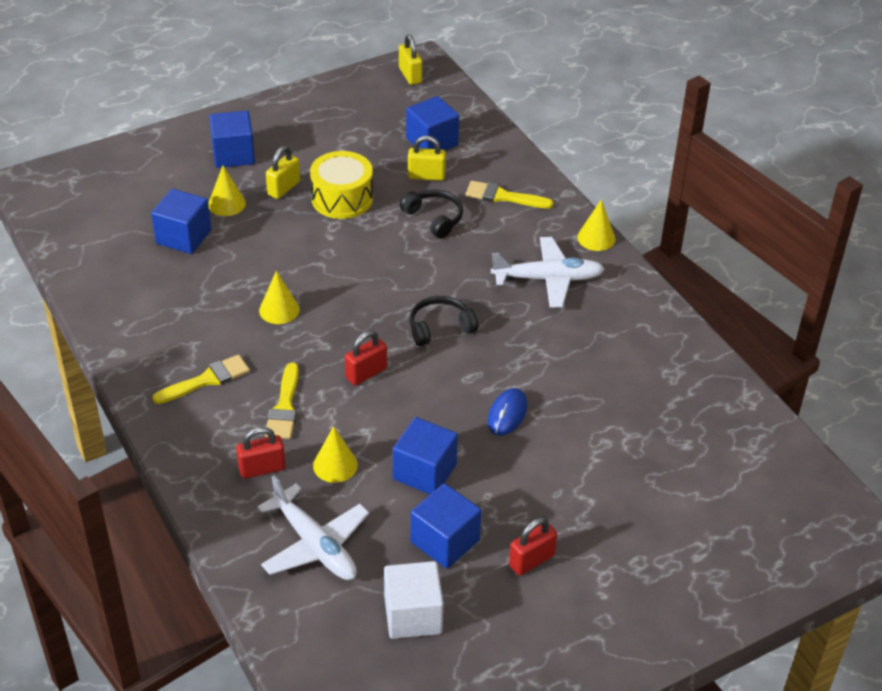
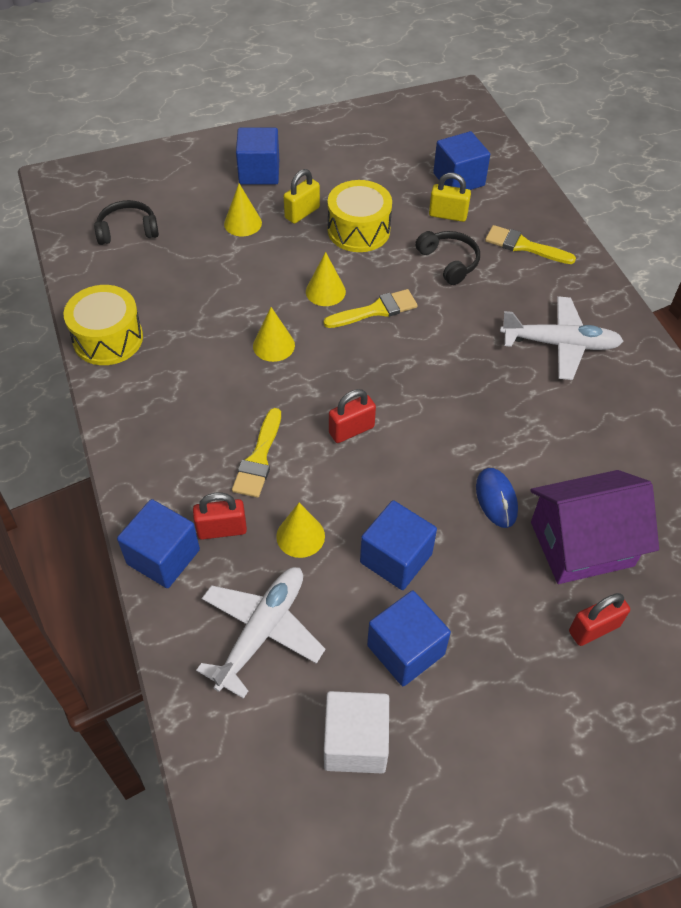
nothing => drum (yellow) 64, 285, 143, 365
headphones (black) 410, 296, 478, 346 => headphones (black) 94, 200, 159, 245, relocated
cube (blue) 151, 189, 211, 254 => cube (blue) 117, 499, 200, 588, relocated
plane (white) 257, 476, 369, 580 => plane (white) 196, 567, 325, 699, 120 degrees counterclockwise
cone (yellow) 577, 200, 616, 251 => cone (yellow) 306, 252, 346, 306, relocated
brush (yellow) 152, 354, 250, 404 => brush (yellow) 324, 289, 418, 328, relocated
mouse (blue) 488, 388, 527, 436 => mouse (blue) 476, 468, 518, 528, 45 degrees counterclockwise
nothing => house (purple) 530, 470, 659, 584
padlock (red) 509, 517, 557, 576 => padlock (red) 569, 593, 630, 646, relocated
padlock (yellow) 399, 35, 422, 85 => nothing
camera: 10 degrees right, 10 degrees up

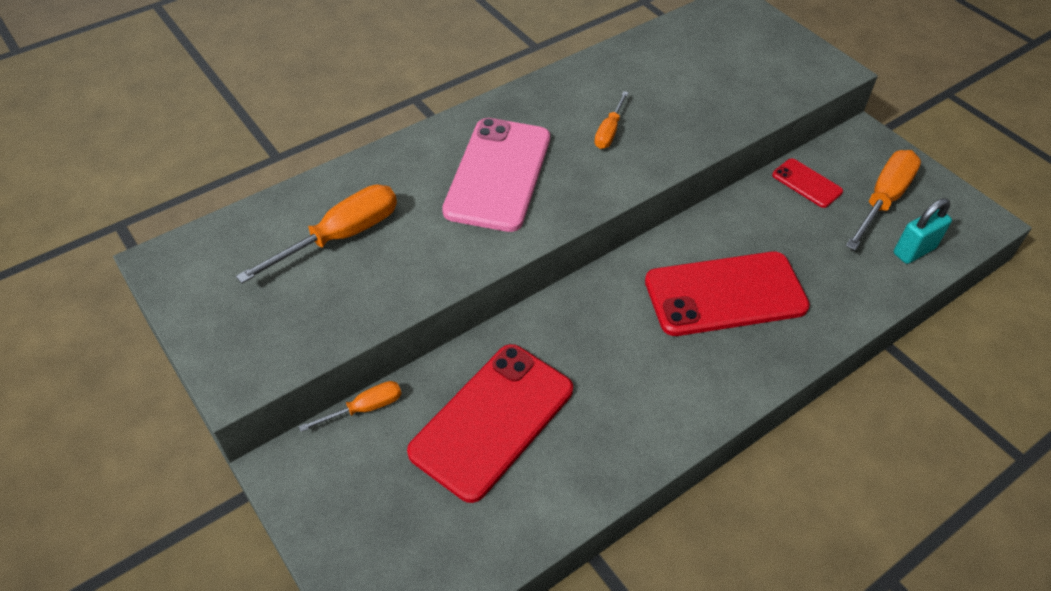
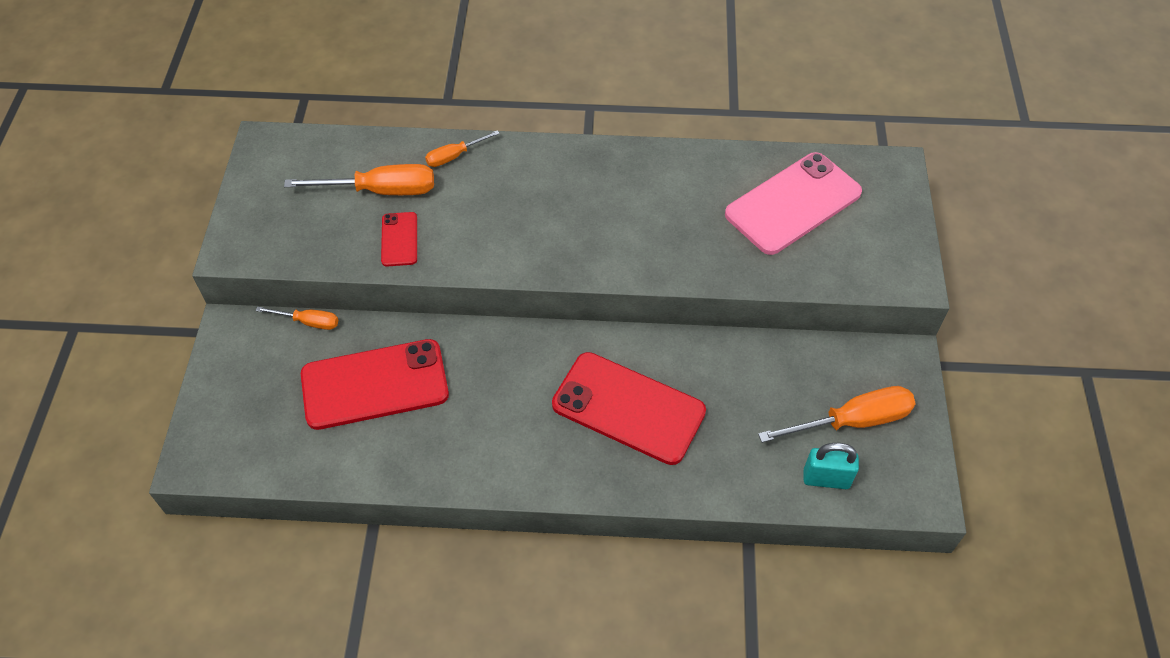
phone (red) 772, 159, 843, 208 => phone (red) 381, 212, 417, 266, relocated
screwdriver (orange) 594, 91, 629, 149 => screwdriver (orange) 425, 130, 500, 167, relocated
phone (pink) 442, 118, 550, 232 => phone (pink) 725, 152, 862, 255, relocated
camera: 40 degrees right, 5 degrees up

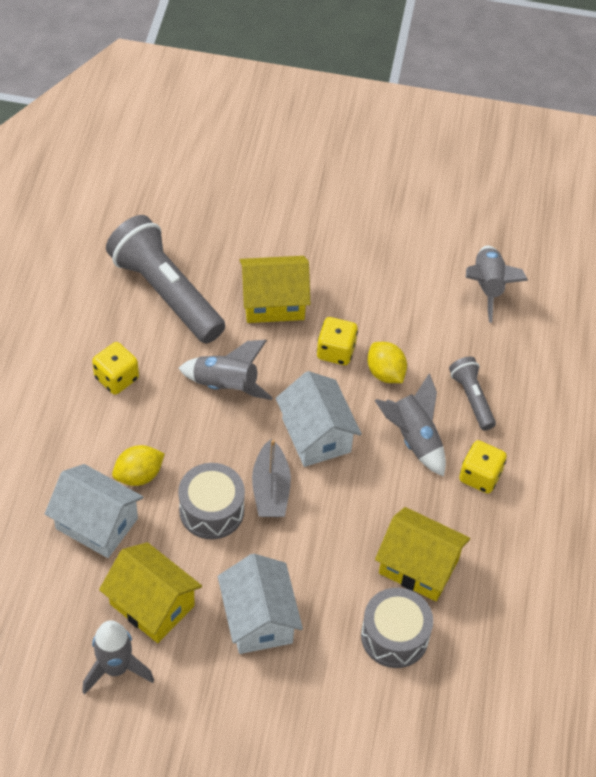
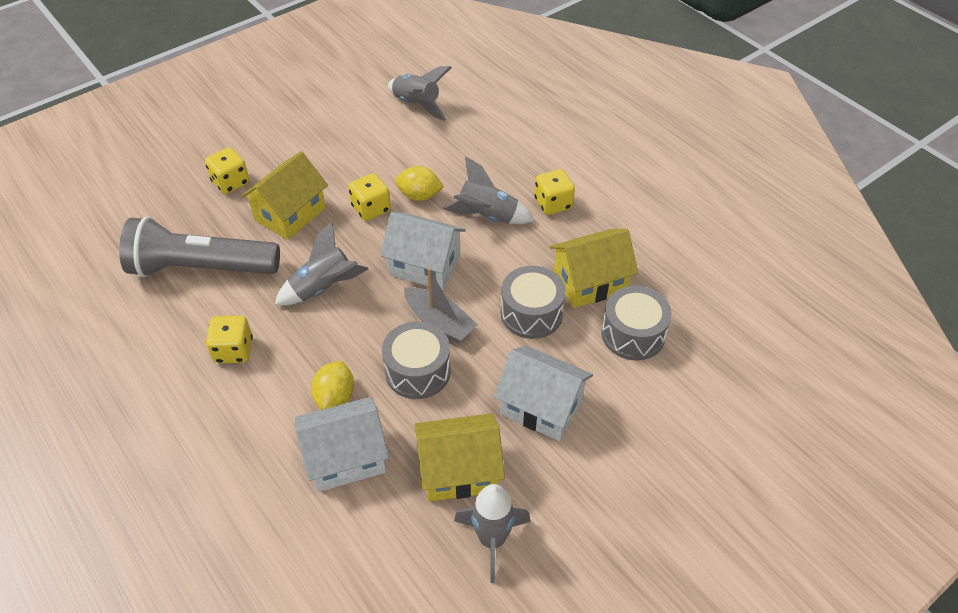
nothing => dice (yellow) 205, 147, 250, 194
nothing => drum (grey) 501, 266, 566, 339
flashlight (grey) 449, 357, 496, 431 => nothing
camera: 45 degrees left, 5 degrees down

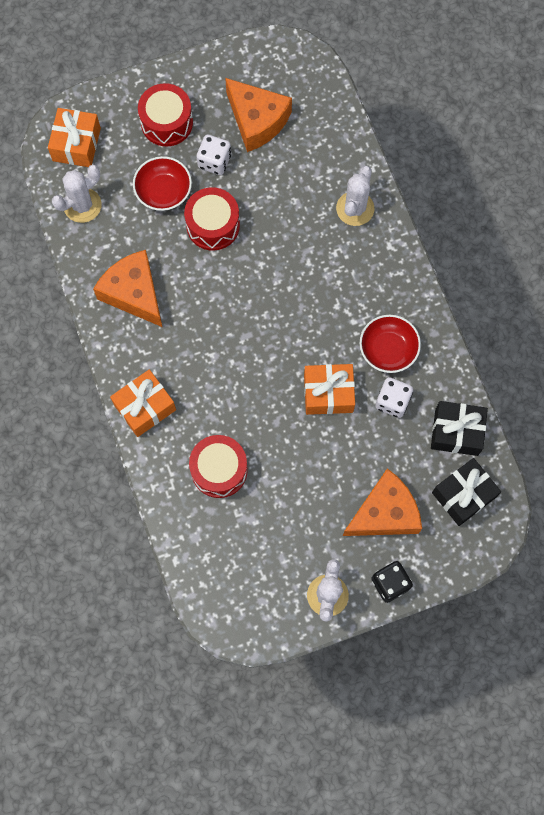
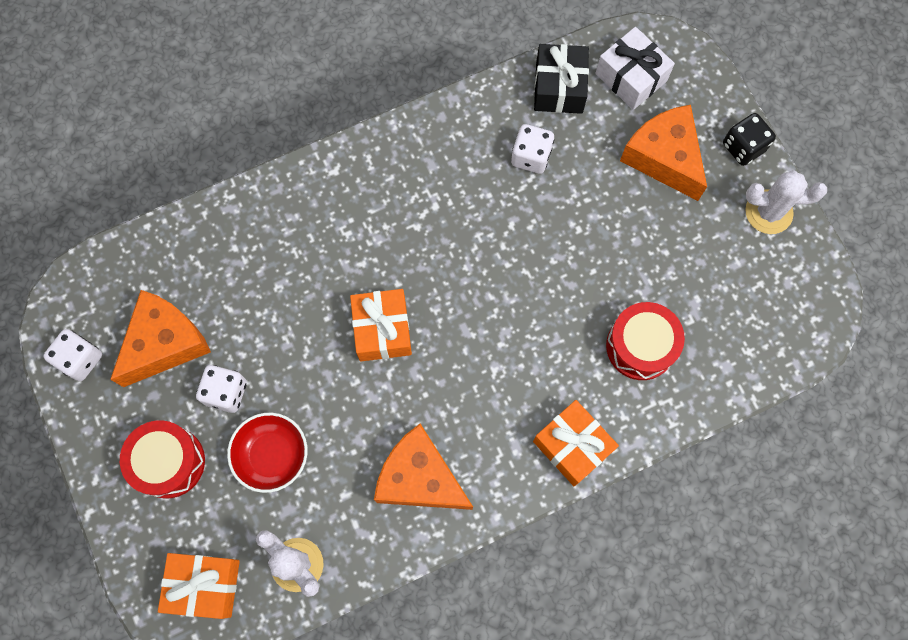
nothing => dice (white) 43, 329, 102, 381
gift (orange) 304, 364, 355, 415 => gift (orange) 350, 289, 412, 362, relocated
cheese (orange) 93, 250, 162, 327 => cheese (orange) 374, 424, 473, 510, 75 degrees clockwise
gift (black) 432, 458, 501, 526 => gift (white) 595, 27, 675, 110
drum (red) 184, 187, 240, 250 => nothing
cactus (white) 336, 166, 374, 226 => nothing
bowl (red) 360, 315, 421, 373 => nothing
camera: 95 degrees left, 0 degrees up

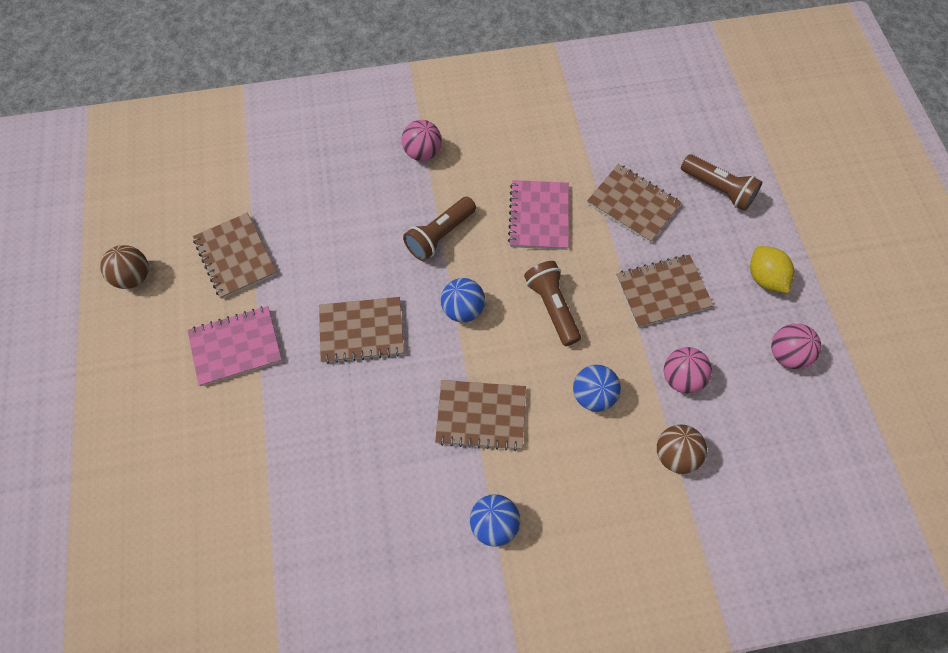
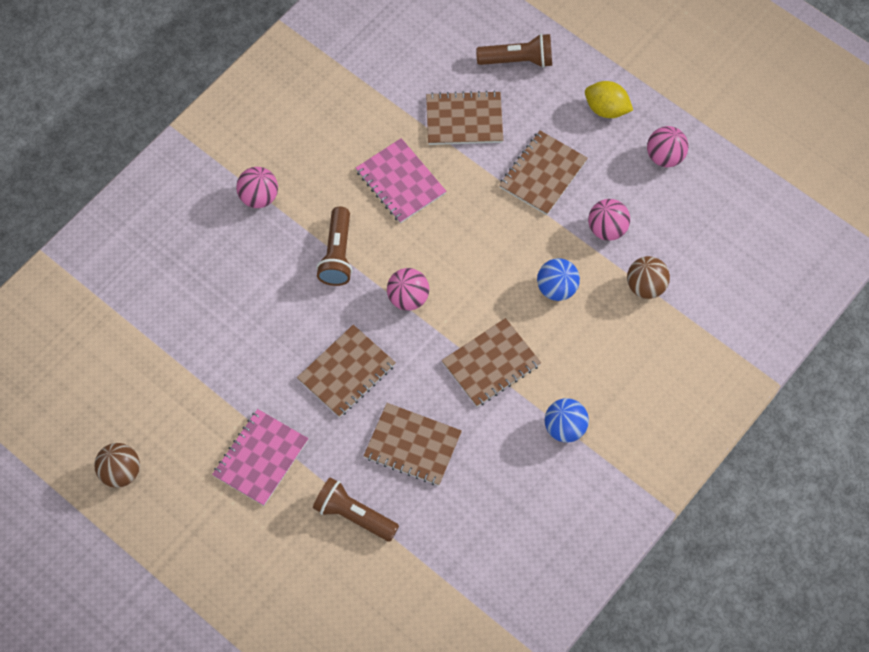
flashlight (brown) 524, 261, 581, 346 => flashlight (brown) 313, 477, 399, 542, relocated
notebook (brown) 193, 213, 277, 299 => notebook (brown) 364, 403, 462, 486, relocated
ball (blue) 441, 278, 485, 323 => ball (pink) 387, 268, 429, 311
camera: 40 degrees left, 0 degrees up

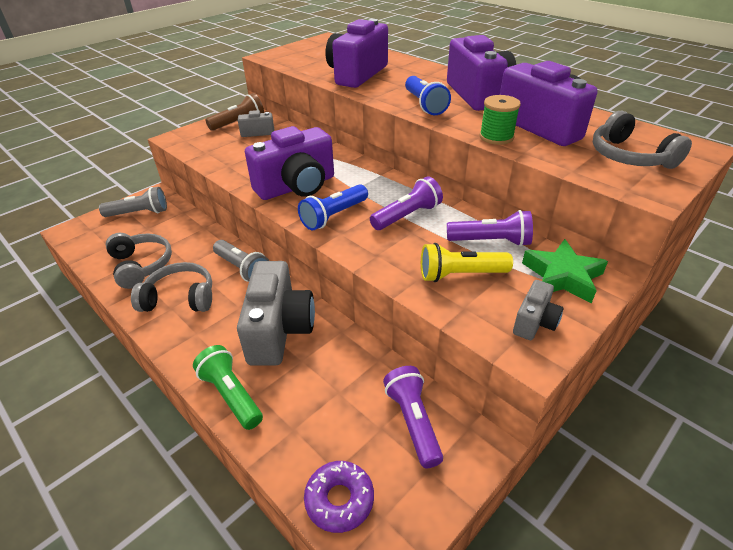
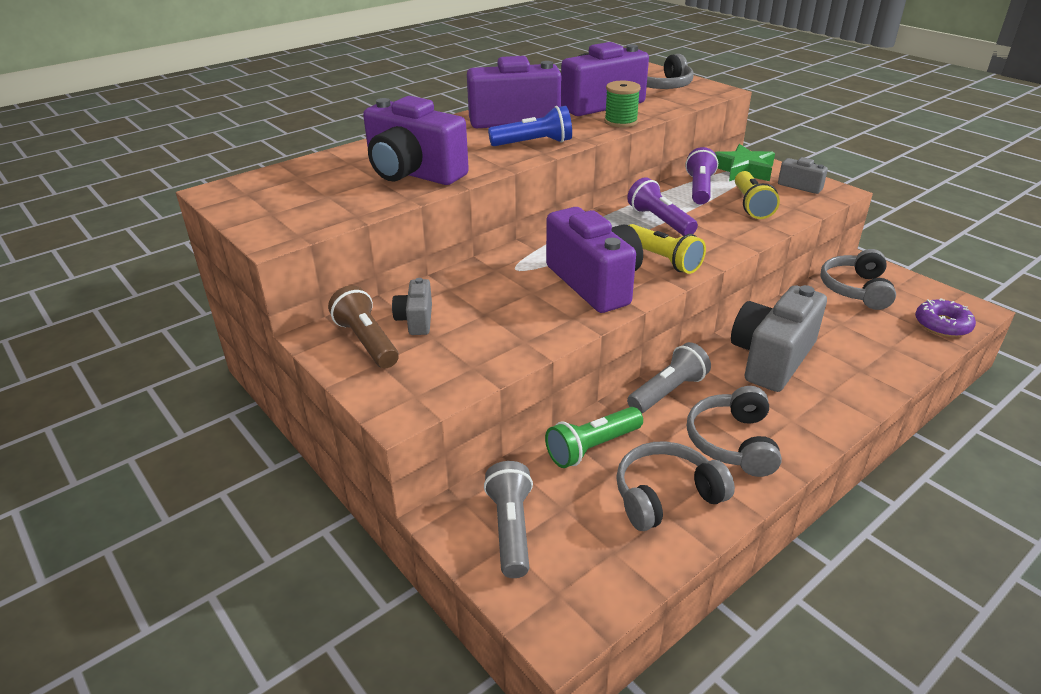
flashlight (green) 193, 345, 263, 430 => flashlight (green) 545, 407, 643, 468, relocated
flashlight (blue) 298, 184, 368, 230 => flashlight (yellow) 629, 224, 706, 274
camera (grey) 237, 261, 315, 366 => camera (grey) 731, 285, 827, 392, 60 degrees counterclockwise
flashlight (purple) 383, 366, 443, 468 => headphones (grey) 820, 249, 896, 310
camera: 85 degrees left, 5 degrees down

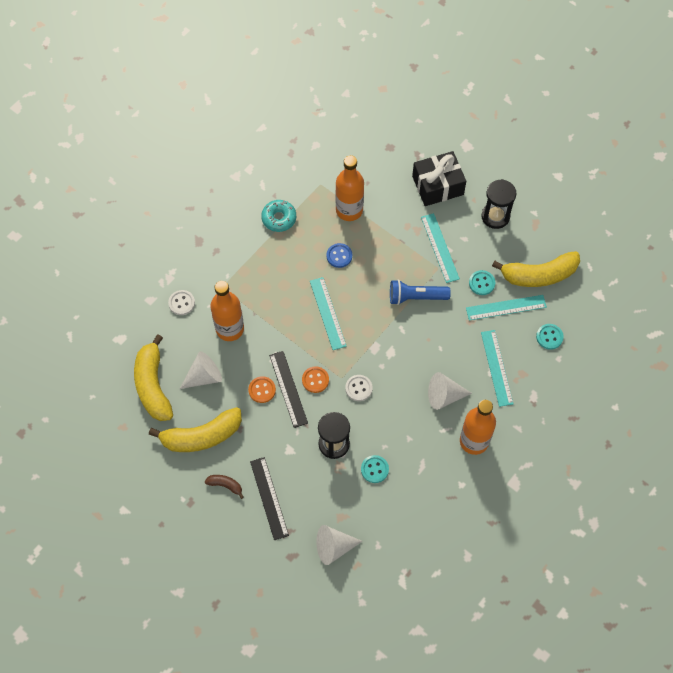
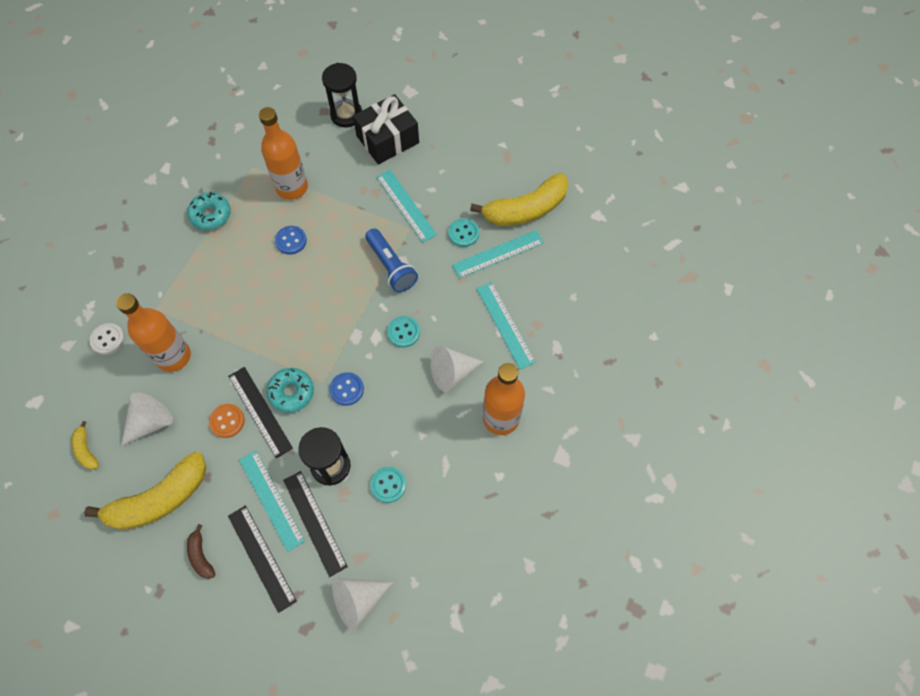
banana (yellow) 134, 334, 173, 421 => banana (yellow) 71, 421, 99, 470, x0.45
banana (brown) 205, 475, 244, 499 => banana (brown) 187, 524, 215, 579, 120 degrees counterclockwise
ruler (turquoise) 310, 277, 347, 350 => ruler (turquoise) 239, 450, 305, 552, relocated
button (orange) 302, 366, 329, 393 => donut (turquoise) 266, 368, 314, 413
nothing => ruler (black) 283, 471, 348, 577
hourglass (black) 481, 179, 516, 229 => hourglass (black) 322, 63, 362, 127, relocated
button (white) 345, 375, 373, 401 => button (blue) 329, 372, 364, 406
flashlight (blue) 390, 280, 451, 305 => flashlight (blue) 365, 228, 418, 292, 105 degrees counterclockwise
button (turquoise) 536, 324, 564, 350 => button (turquoise) 387, 316, 420, 348, relocated
camera: 15 degrees left, 0 degrees up

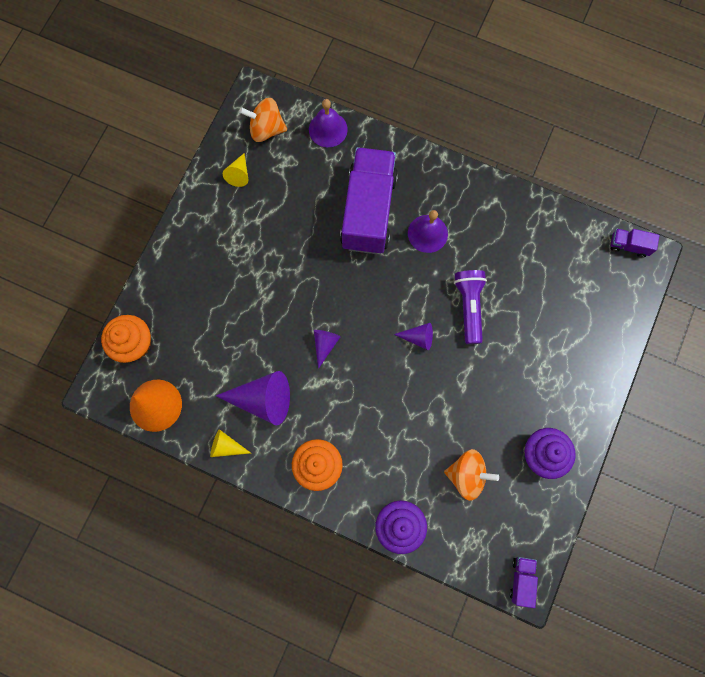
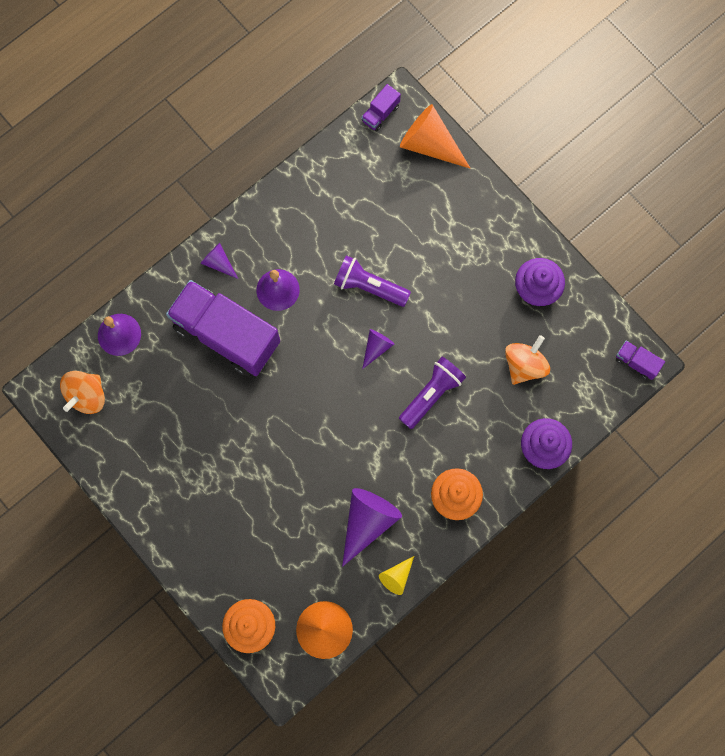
cone (purple) 314, 330, 340, 369 => cone (purple) 200, 243, 238, 279, relocated
nothing => flashlight (purple) 399, 357, 466, 429
nothing => cone (orange) 400, 104, 471, 169
cone (yellow) 223, 153, 248, 187 => nothing
camera: 65 degrees left, 0 degrees up

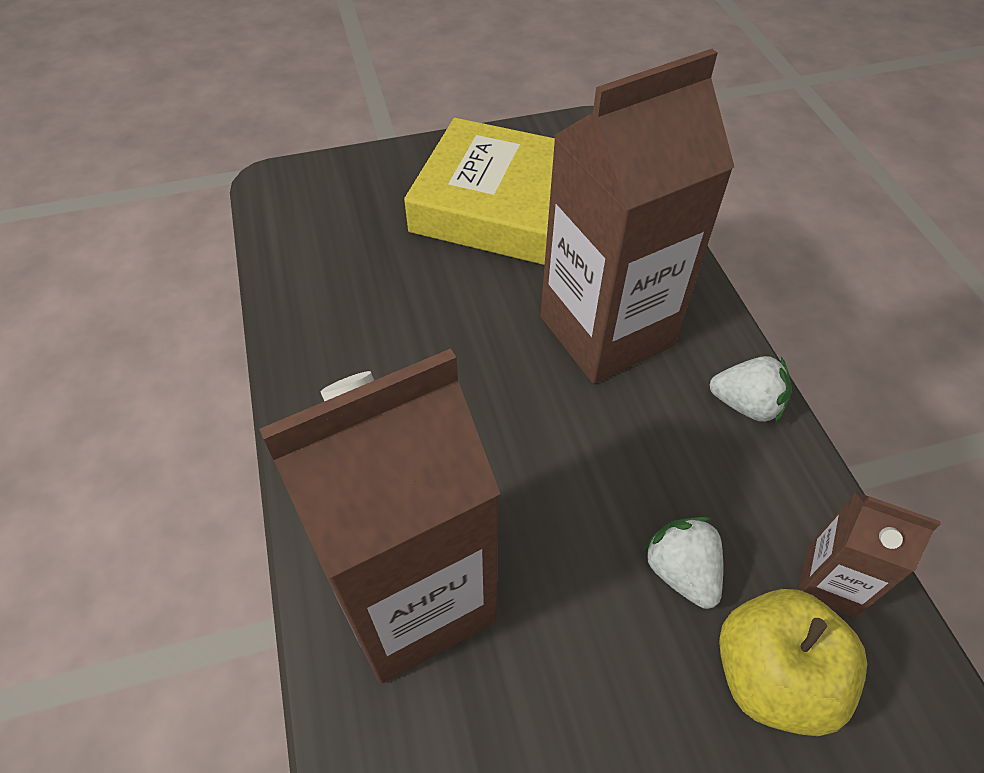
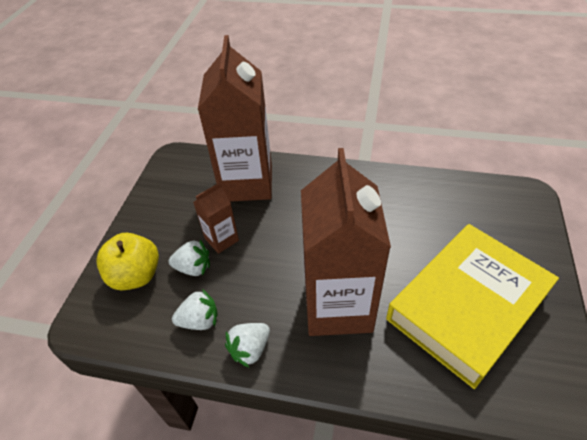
nothing => strawberry (white) 172, 289, 218, 330
carton (brown) 799, 492, 941, 618 => carton (brown) 193, 183, 239, 254, relocated
camera: 120 degrees right, 5 degrees down

